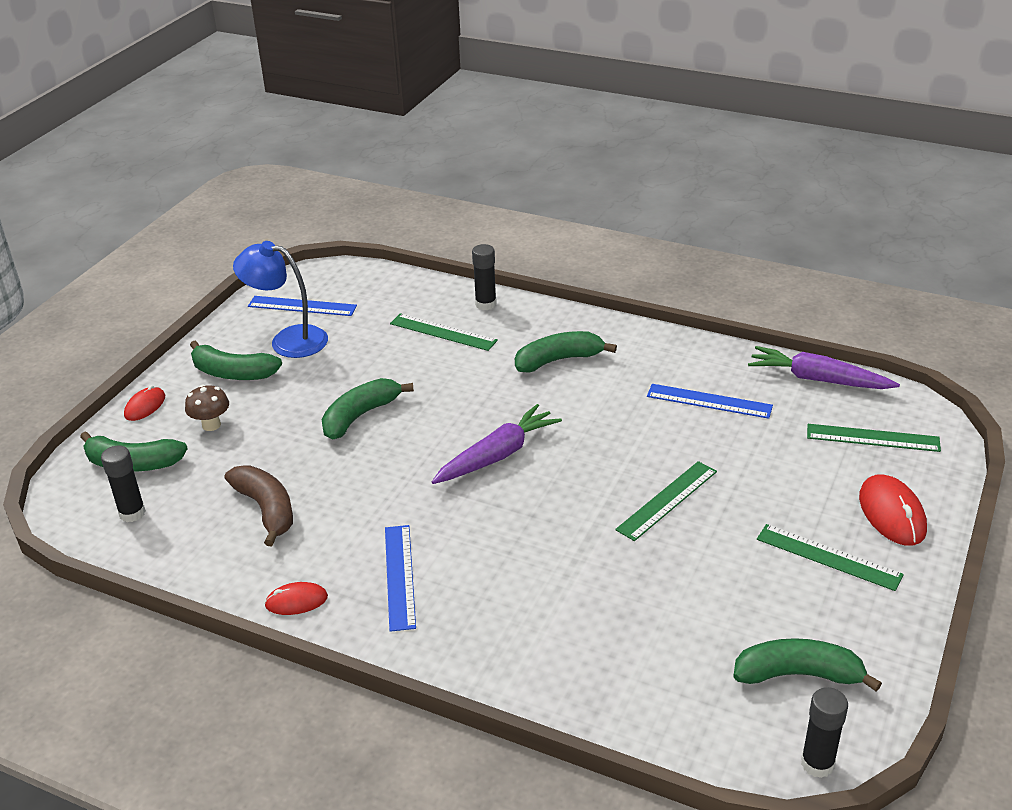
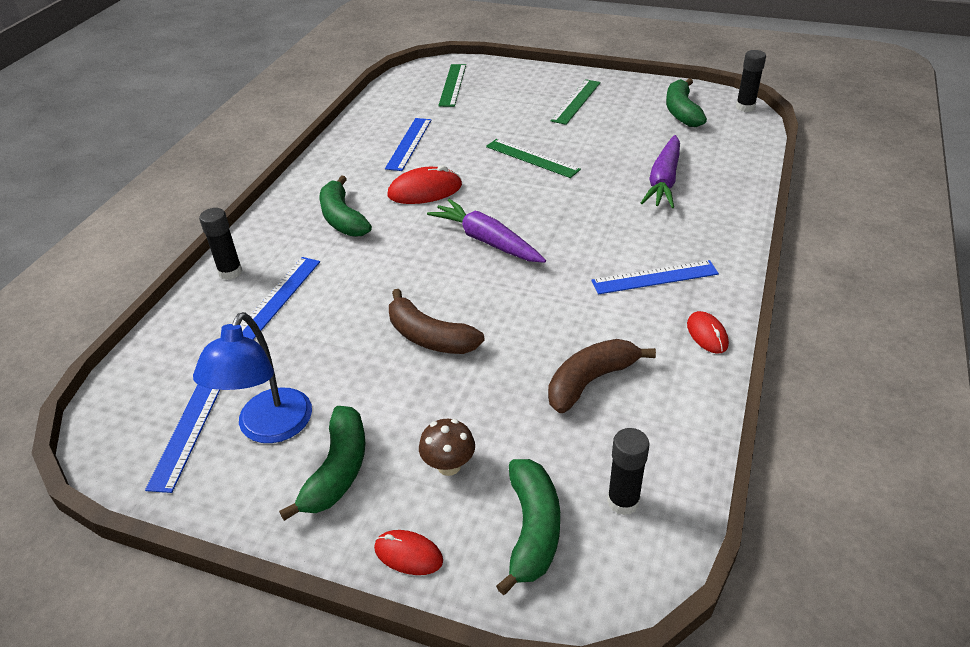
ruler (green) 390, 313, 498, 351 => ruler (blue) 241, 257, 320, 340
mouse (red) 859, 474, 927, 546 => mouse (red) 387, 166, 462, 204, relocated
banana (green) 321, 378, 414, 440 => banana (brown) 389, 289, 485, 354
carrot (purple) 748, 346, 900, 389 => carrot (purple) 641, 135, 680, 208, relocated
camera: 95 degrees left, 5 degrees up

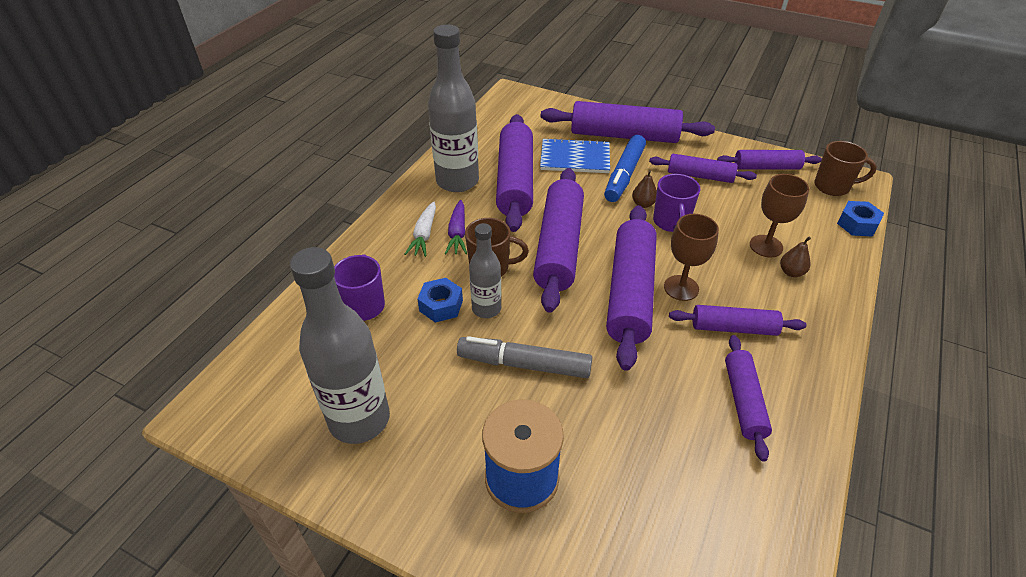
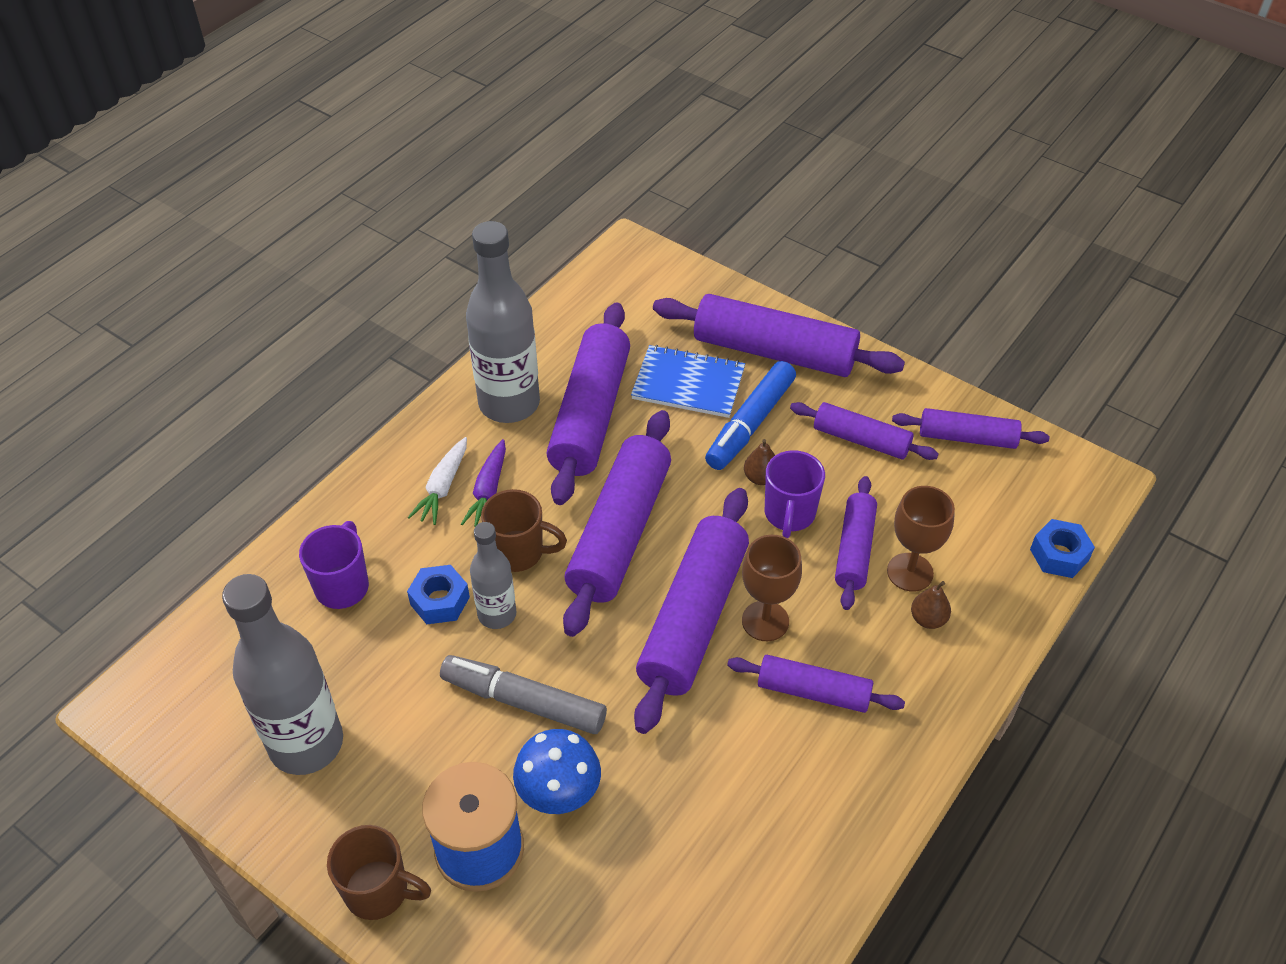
mug (brown) 814, 141, 877, 196 => mug (brown) 327, 825, 431, 920, relocated
nothing => mushroom (blue) 513, 729, 601, 814
rolling pin (purple) 725, 335, 772, 462 => rolling pin (purple) 835, 476, 877, 610, relocated
camera: 10 degrees right, 5 degrees up

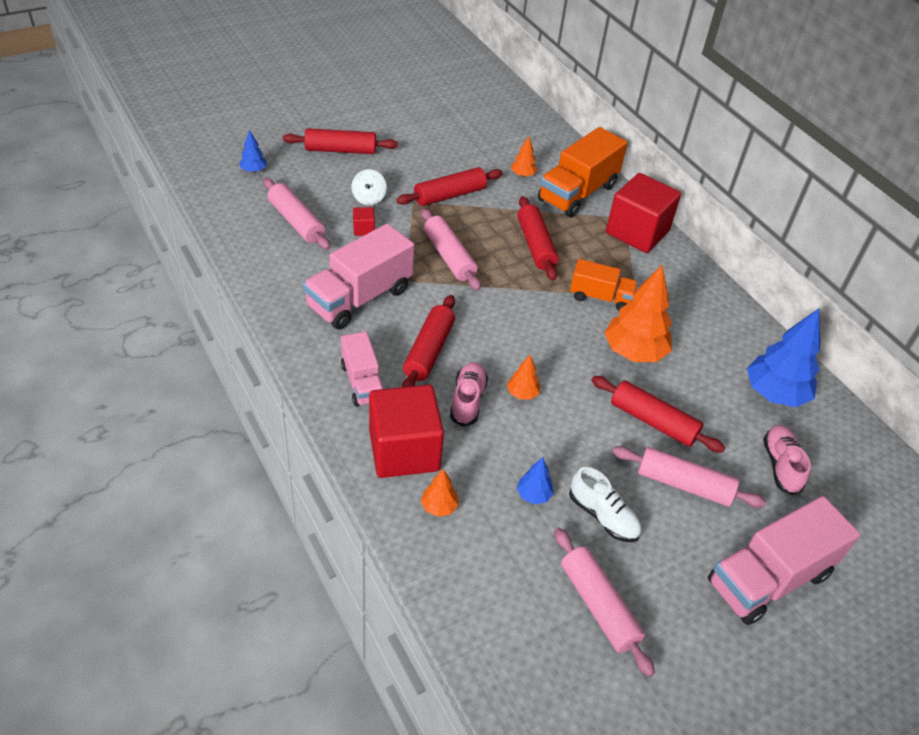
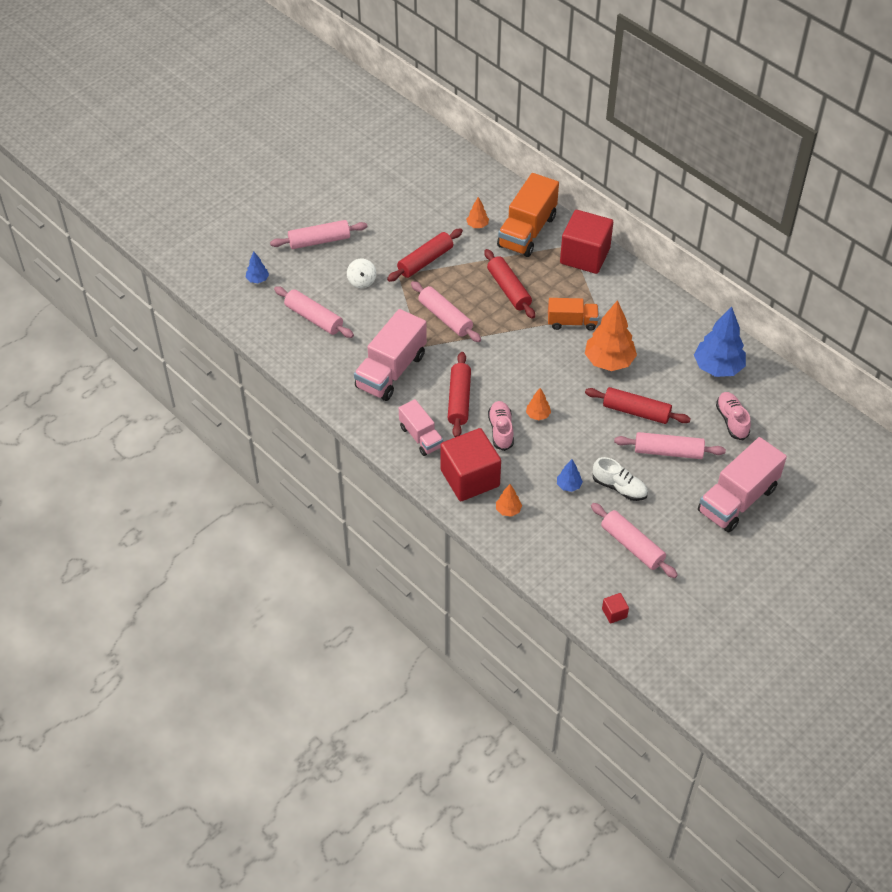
rolling pin (red) 283, 128, 398, 154 => rolling pin (pink) 270, 220, 368, 249
cube (red) 353, 207, 375, 236 => cube (red) 602, 593, 629, 624, relocated
camera: 10 degrees left, 5 degrees up

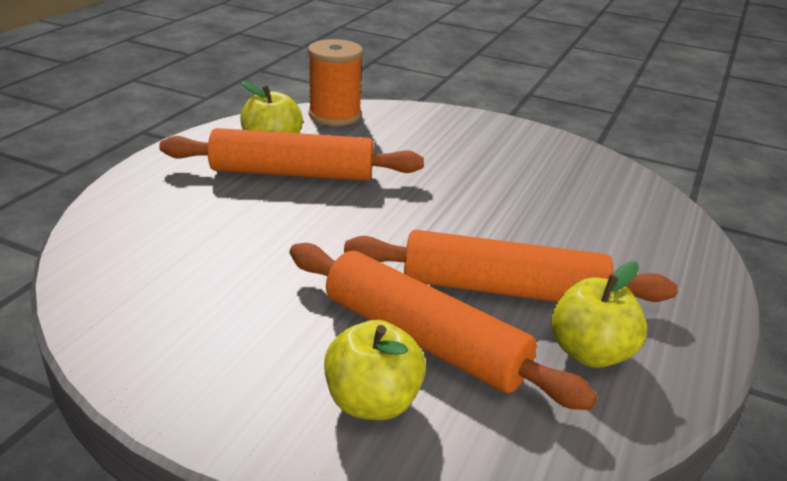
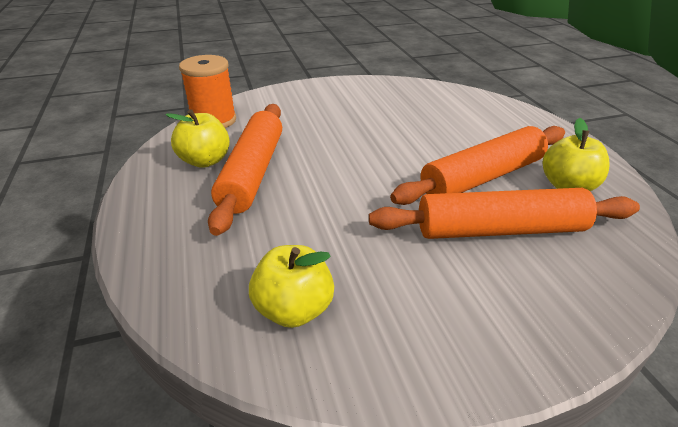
rolling pin (orange) 159, 128, 424, 181 => rolling pin (orange) 208, 104, 282, 236, 45 degrees counterclockwise
apple (yellow) 324, 320, 426, 420 => apple (yellow) 249, 245, 334, 328, relocated
camera: 40 degrees left, 5 degrees up

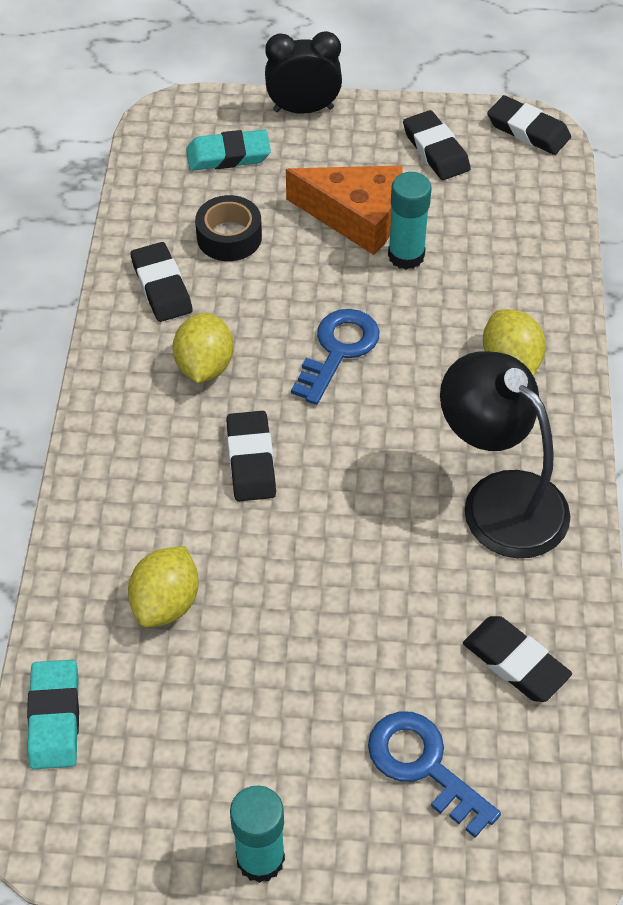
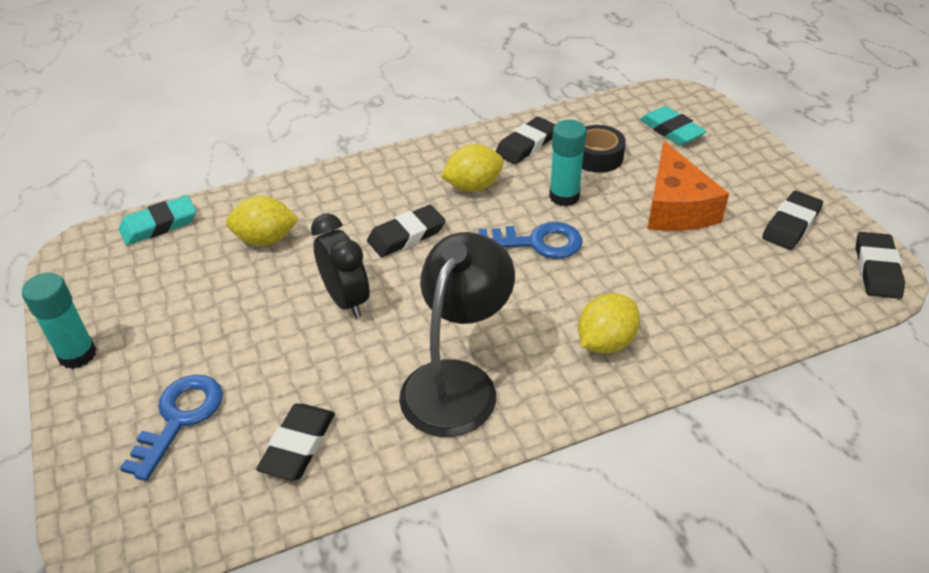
clock (black) 265, 31, 342, 114 => clock (black) 311, 213, 370, 318, relocated
glue stick (turquoise) 388, 172, 432, 270 => glue stick (turquoise) 549, 120, 587, 206, relocated
camera: 65 degrees right, 10 degrees down

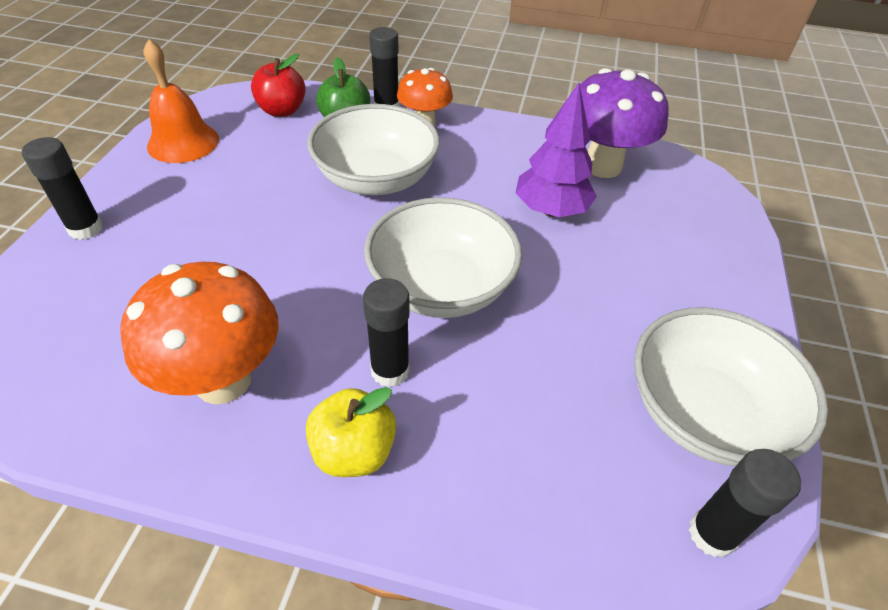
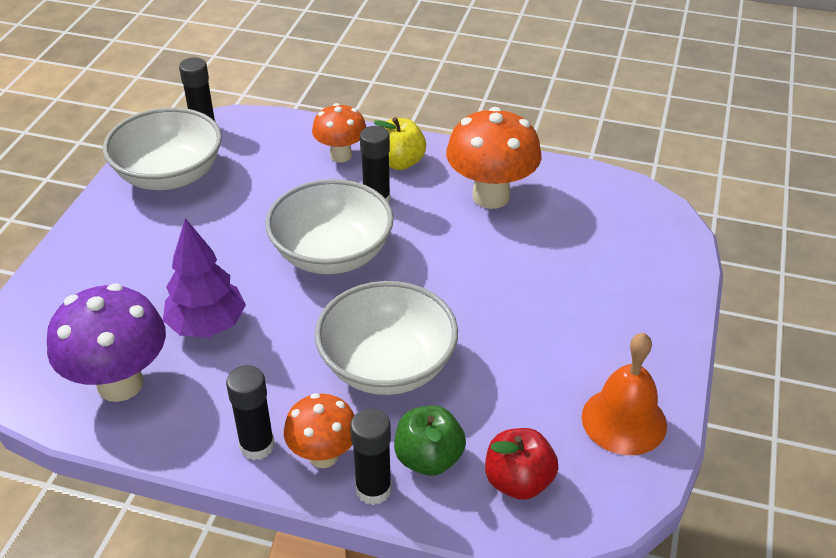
glue stick (black) 22, 137, 103, 240 => glue stick (black) 226, 365, 274, 460, relocated
nothing => mushroom (orange) 312, 103, 366, 162
camera: 175 degrees left, 5 degrees down

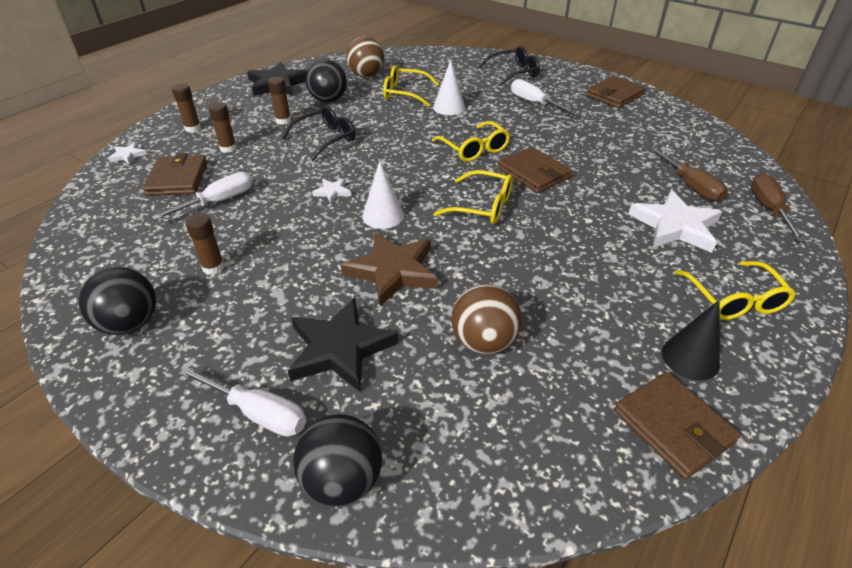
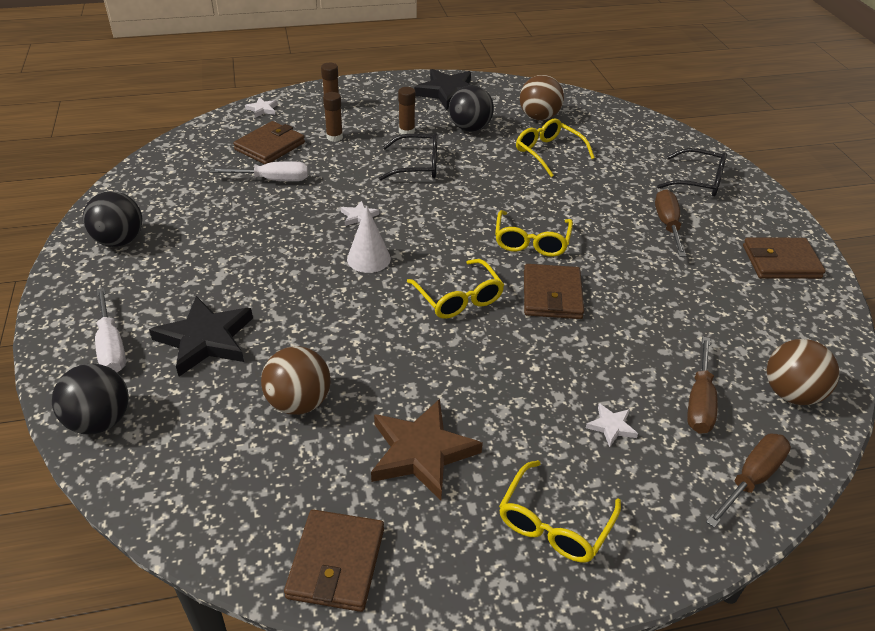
star (brown) 341, 232, 438, 307 => star (brown) 371, 399, 483, 501, relocated
star (white) 628, 190, 722, 253 => star (white) 586, 403, 638, 447, x0.46
screwdriver (white) 511, 79, 576, 114 => screwdriver (brown) 655, 189, 686, 257
nothing => ball (brown) 767, 339, 839, 405
glue stick (brown) 186, 214, 225, 275 => nothing
cone (white) 433, 60, 465, 115 => nothing
cone (black) 662, 300, 720, 381 => nothing
camera: 40 degrees right, 0 degrees up

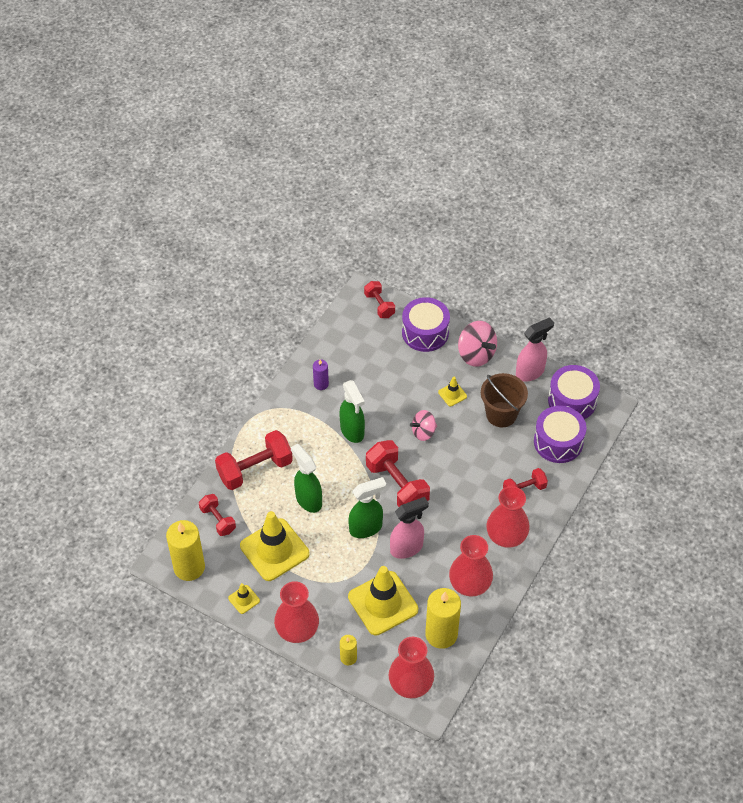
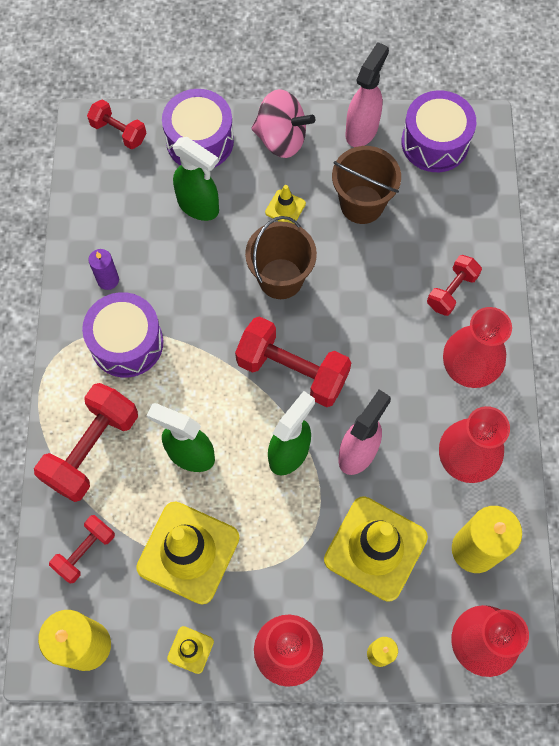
dumbbell (red) 199, 494, 236, 536 => dumbbell (red) 49, 515, 115, 584, 75 degrees counterclockwise
drum (purple) 534, 406, 587, 463 => drum (purple) 82, 292, 163, 378, relocated
spray bottle (green) 339, 380, 365, 443 => spray bottle (green) 172, 137, 219, 221, relocated
spinning top (pink) 410, 410, 437, 441 => bucket (brown) 245, 216, 317, 299
camera: 30 degrees left, 15 degrees up

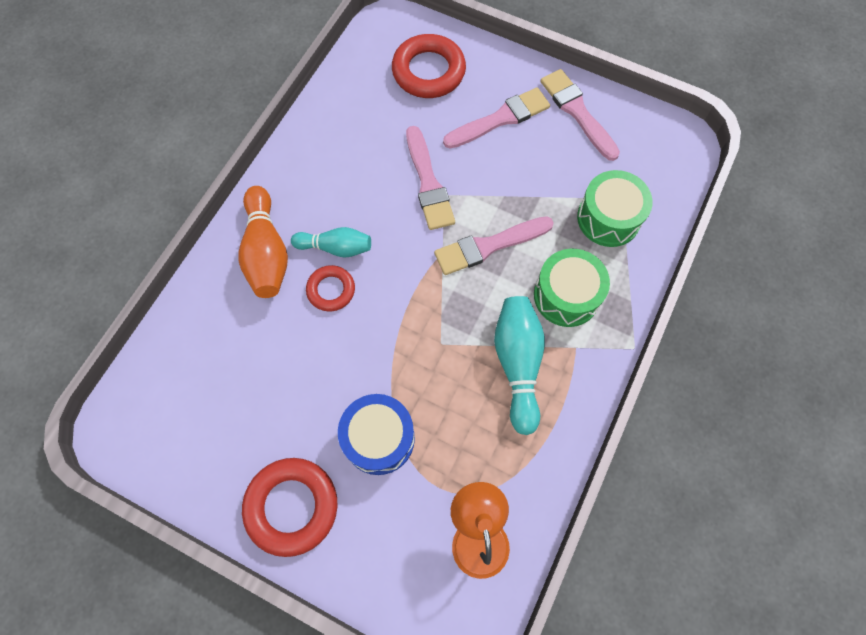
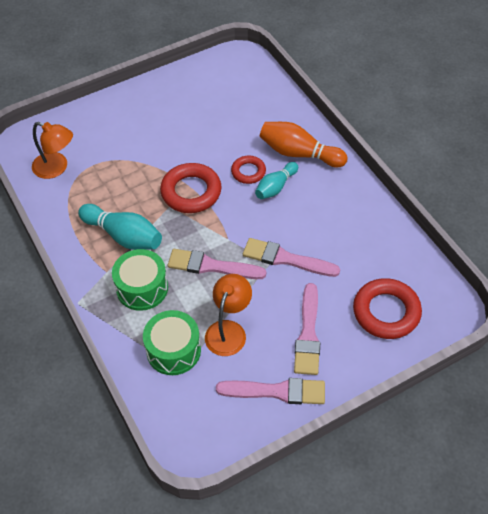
ring (red) 242, 458, 337, 557 => ring (red) 160, 163, 222, 213, relocated
brush (pink) 434, 216, 554, 275 => brush (pink) 168, 249, 266, 279, 90 degrees counterclockwise
nothing => lamp (orange) 205, 274, 252, 356
drum (blue) 338, 394, 415, 475 => nothing
camera: 125 degrees right, 15 degrees down

